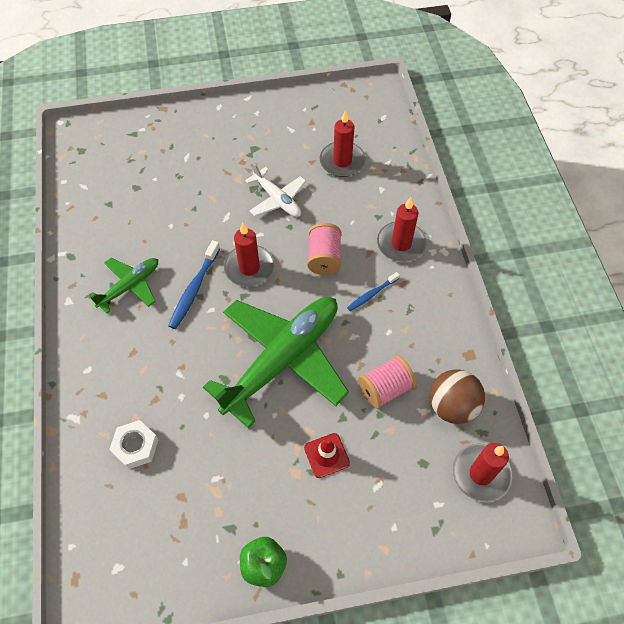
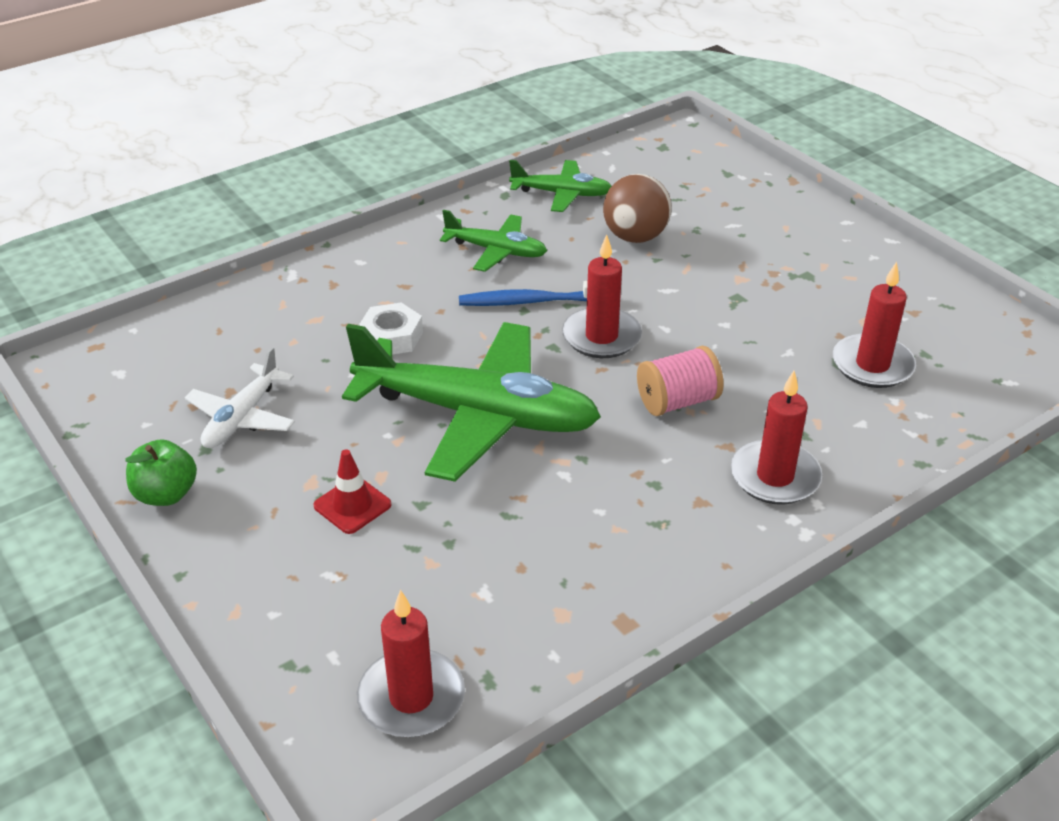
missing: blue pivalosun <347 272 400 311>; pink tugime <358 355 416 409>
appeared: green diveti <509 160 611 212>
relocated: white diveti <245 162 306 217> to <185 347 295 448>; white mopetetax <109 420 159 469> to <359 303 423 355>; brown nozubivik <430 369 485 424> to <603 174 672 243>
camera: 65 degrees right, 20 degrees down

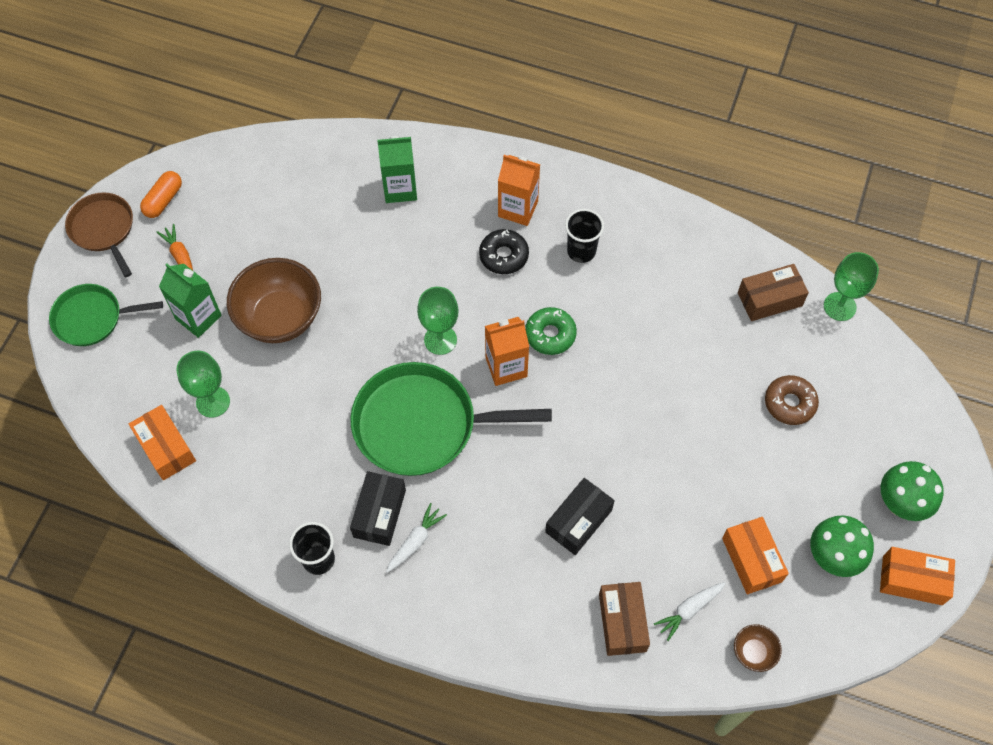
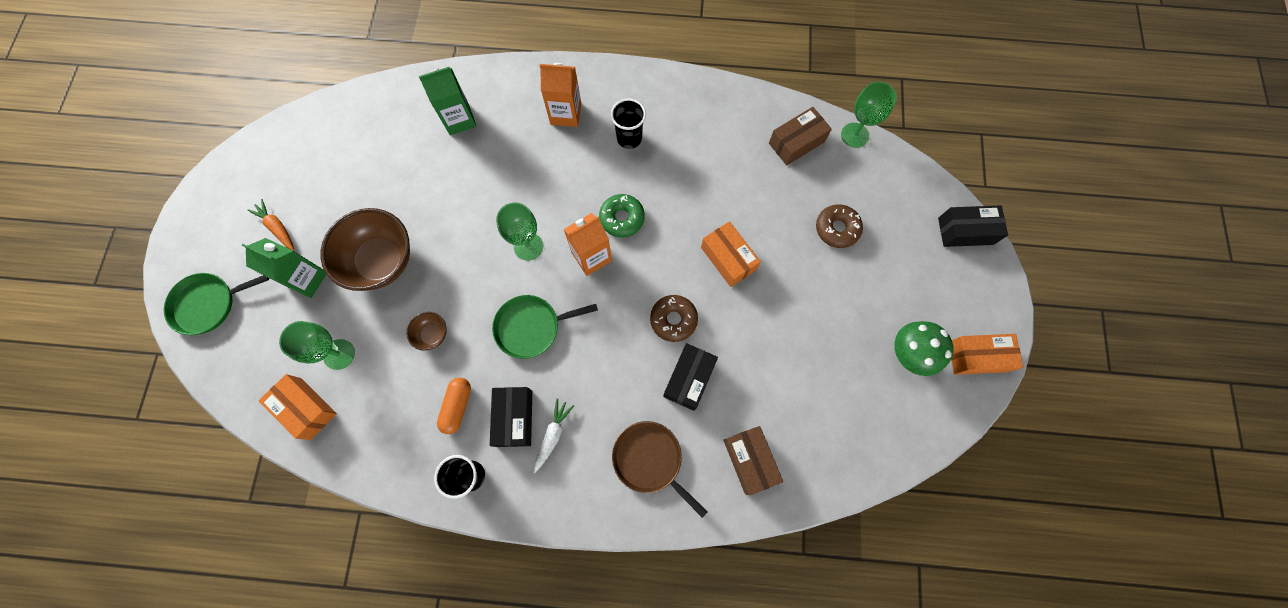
missing: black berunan <479 229 529 274>; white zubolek <654 582 726 641>; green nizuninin <881 461 944 521>
appeared: brown berunan <650 295 698 342>; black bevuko <938 205 1008 247>
relocated: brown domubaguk <734 624 782 672> to <406 312 447 351>; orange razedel <140 171 182 218> to <437 378 471 434>; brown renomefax <65 192 133 277> to <612 421 707 518>; orange bevuko <722 517 789 594> to <701 221 761 287>
size: green renomefax <350 362 552 476> = <492 295 598 359> x0.59
camera: 15 degrees left, 10 degrees up

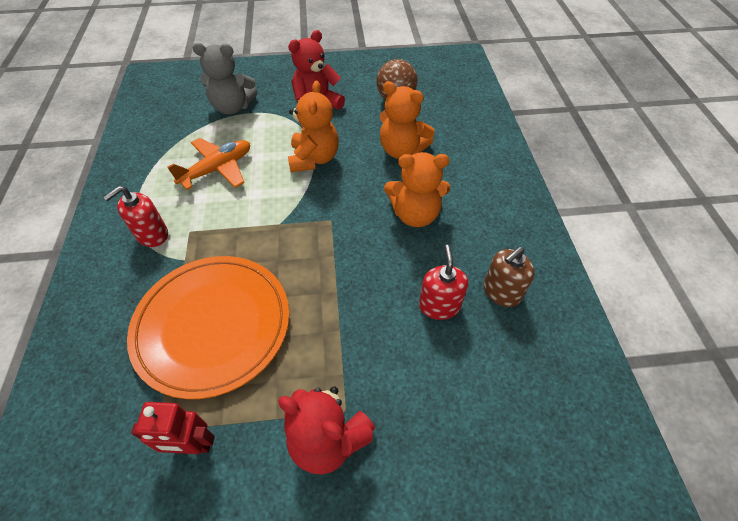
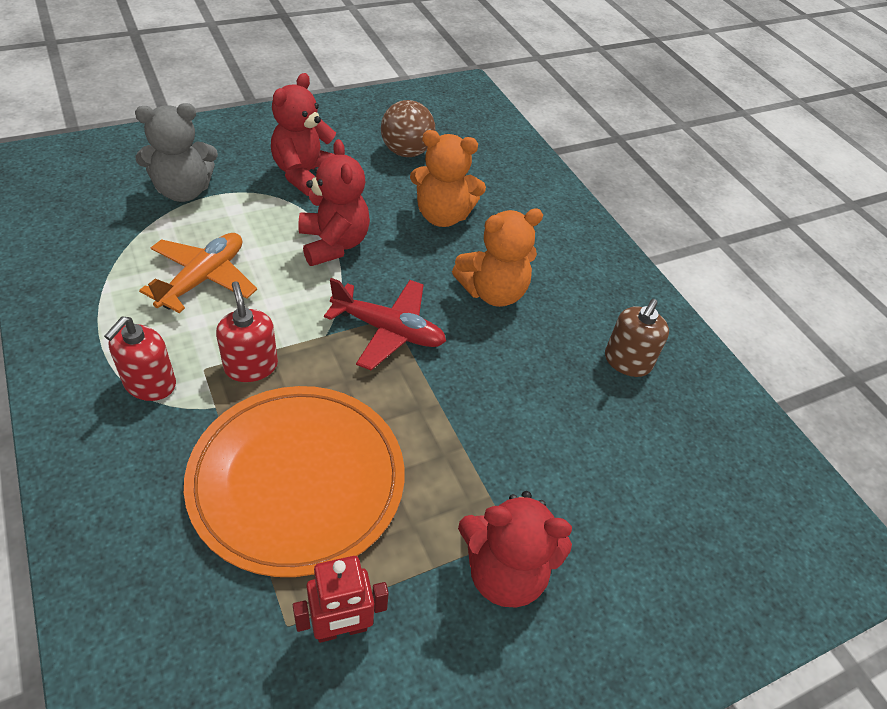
appeared: red diveti <324 278 446 370>
relocated: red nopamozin <419 245 468 320> to <216 281 278 382>
colour: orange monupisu <288 81 339 172> to red monupisu <298 139 370 266>
camera: 25 degrees left, 5 degrees down

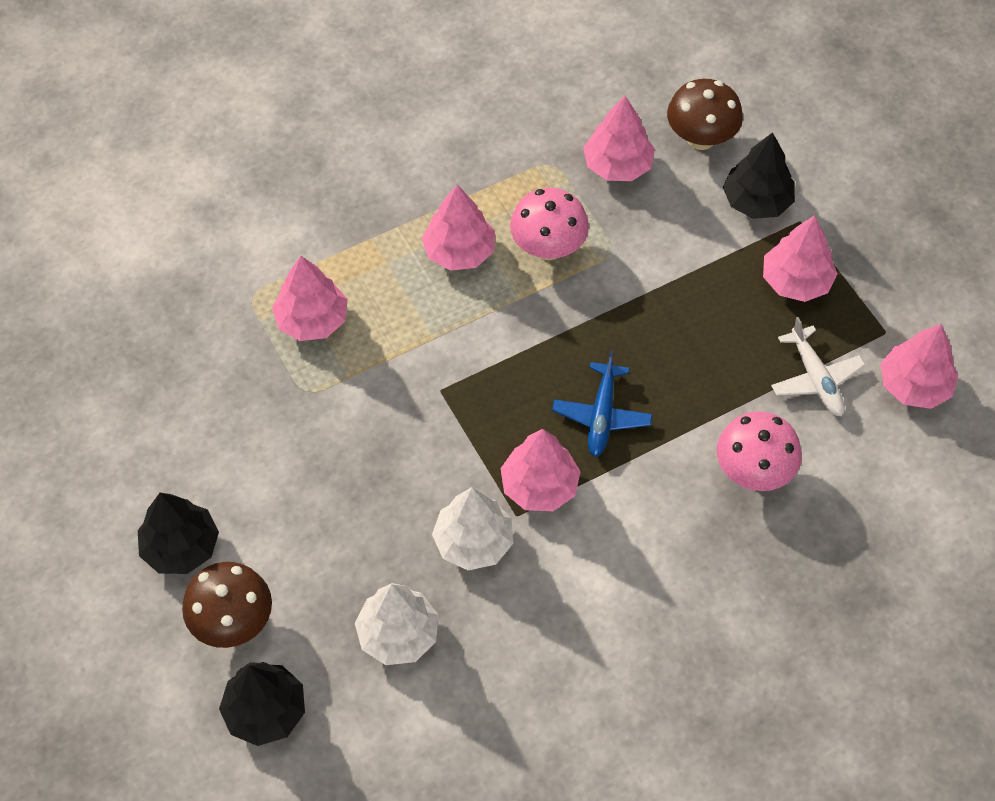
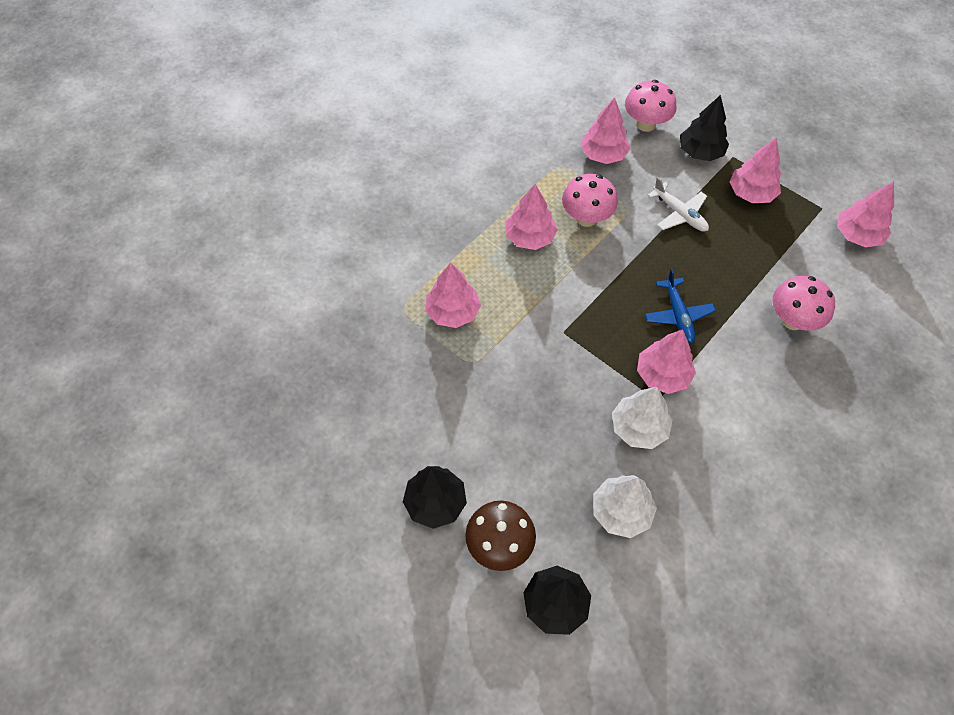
relocated: white diveti <771 317 865 416> to <647 177 709 232>
colour: brown nizuninin <667 79 743 150> to pink nizuninin <625 80 676 132>
camera: 20 degrees left, 0 degrees up

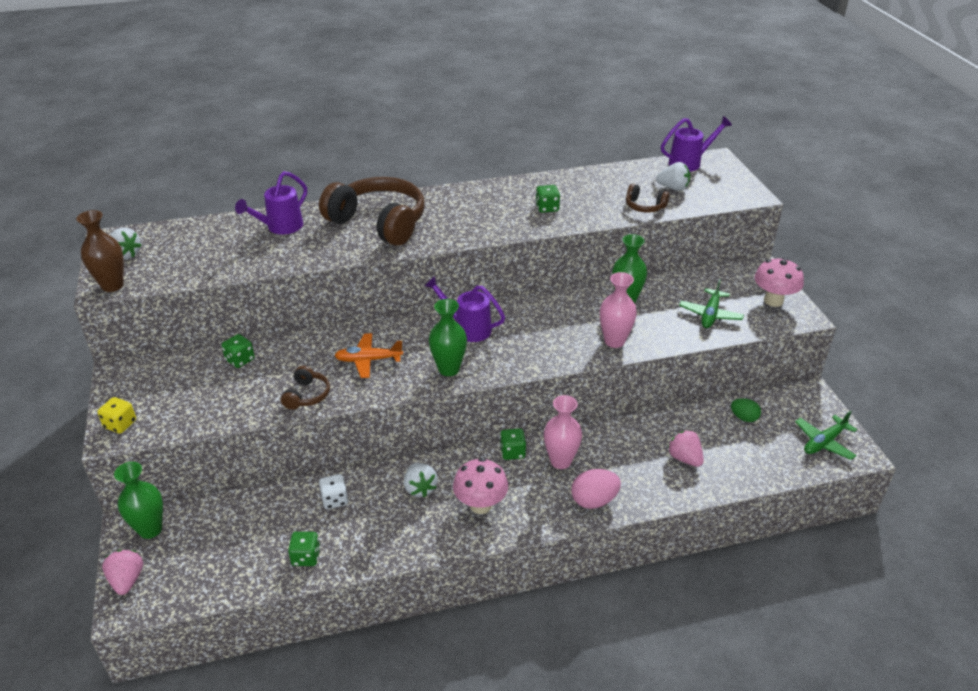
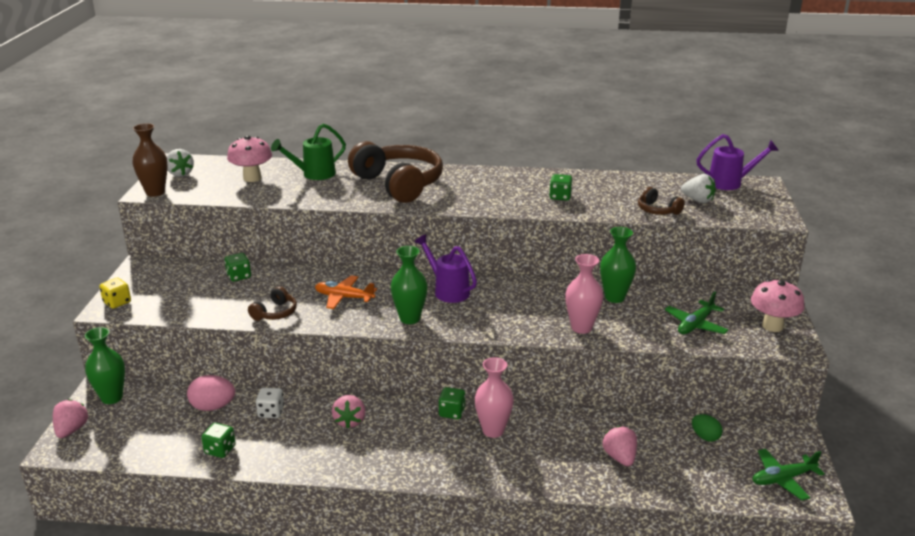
relocated: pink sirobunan <571 469 621 509> to <187 375 235 411>; pink nizuninin <453 458 508 514> to <227 135 272 182>
colour: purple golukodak <235 171 307 234> to green golukodak <271 123 346 180>; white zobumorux <404 463 438 497> to pink zobumorux <332 395 365 428>
camera: 20 degrees right, 10 degrees down

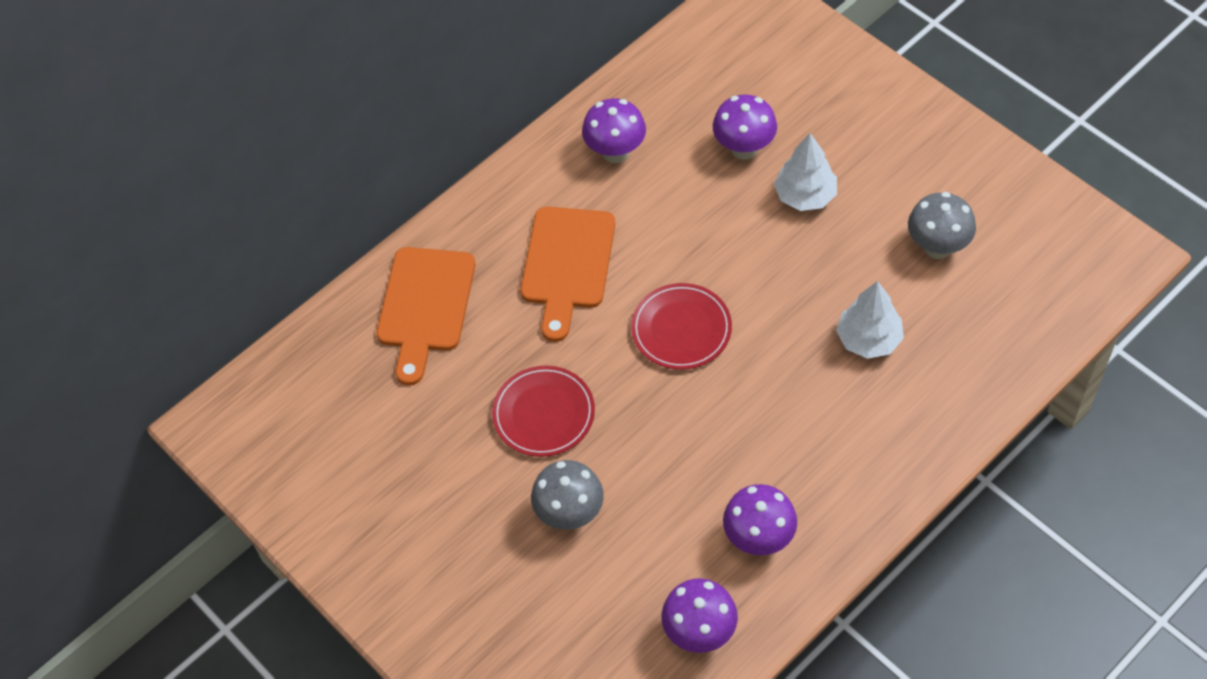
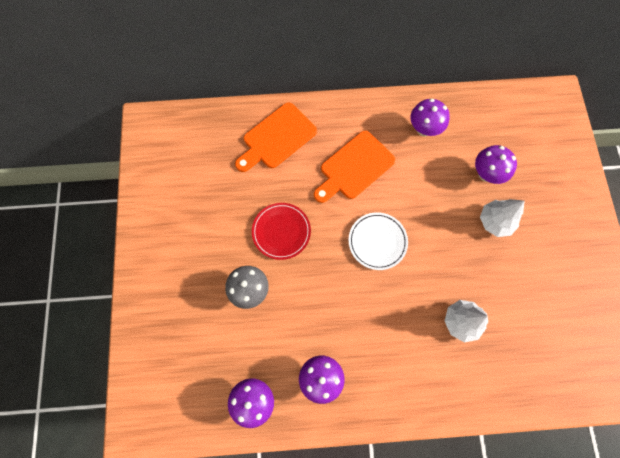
missing: grey nizuninin <908 192 976 259>
colour: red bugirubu <631 283 732 370> to white bugirubu <349 212 408 270>
camera: 35 degrees right, 15 degrees up

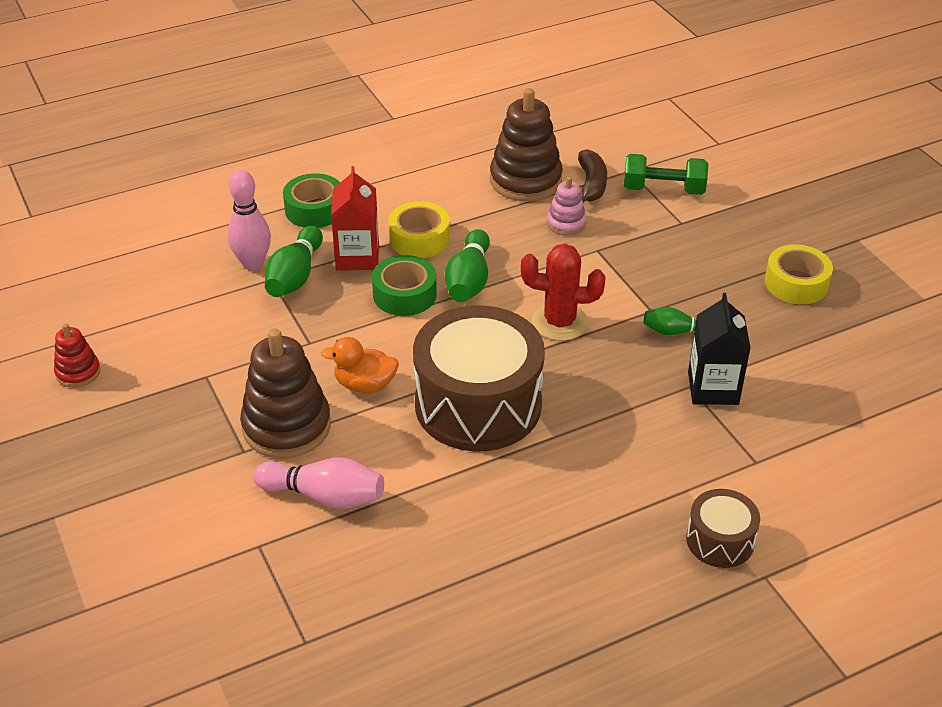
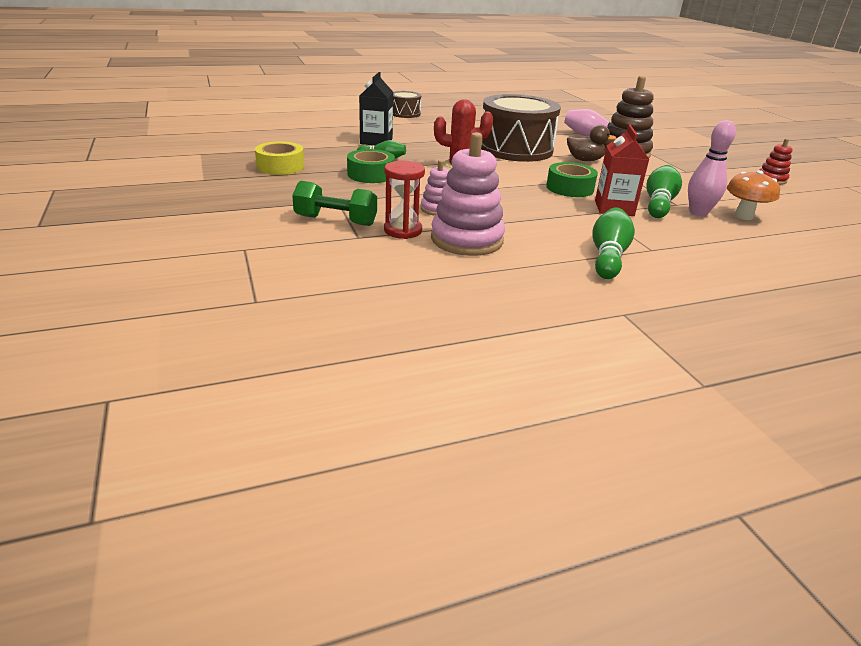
missing: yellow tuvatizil <388 201 450 258>
appeared: orange nizuninin <727 170 780 220>
relocated: green tuvatizil <283 173 340 228> to <347 149 395 183>; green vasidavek <445 229 490 302> to <592 207 635 279>
exchanged: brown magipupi <578 149 607 203> to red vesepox <384 161 425 239>
colour: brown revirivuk <490 88 563 201> to pink revirivuk <431 132 505 256>; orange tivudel <321 337 399 393> to brown tivudel <567 125 616 161>
camera: 175 degrees left, 10 degrees down

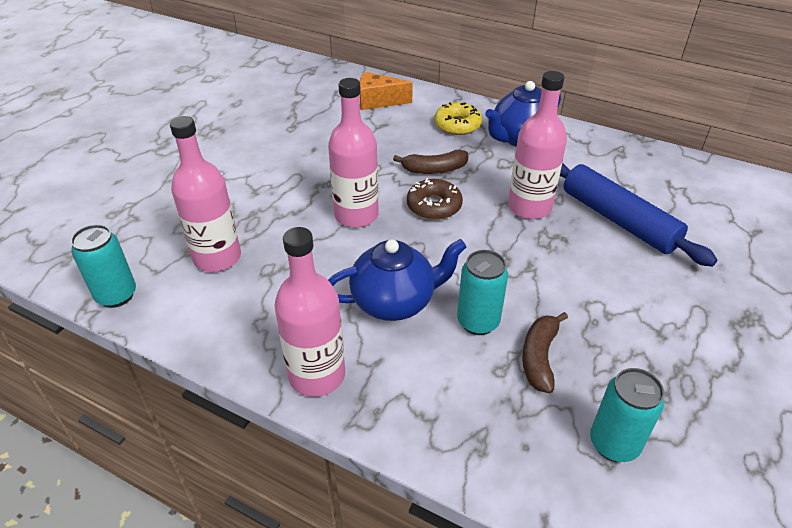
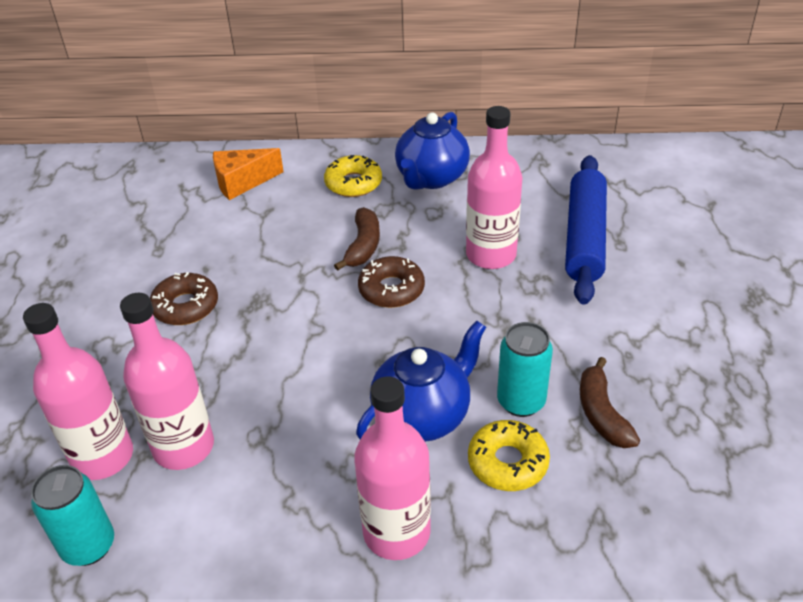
missing: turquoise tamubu <590 368 664 462>
appeared: brown berunan <150 272 218 325>; yellow berunan <468 420 550 491>
relocated: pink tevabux <328 78 379 228> to <23 303 133 480>
spun: brown magipupi <393 150 468 174> = <334 207 380 271> 45 degrees counterclockwise; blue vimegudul <560 163 717 267> = <565 155 607 305> 75 degrees clockwise
camera: 25 degrees left, 0 degrees up

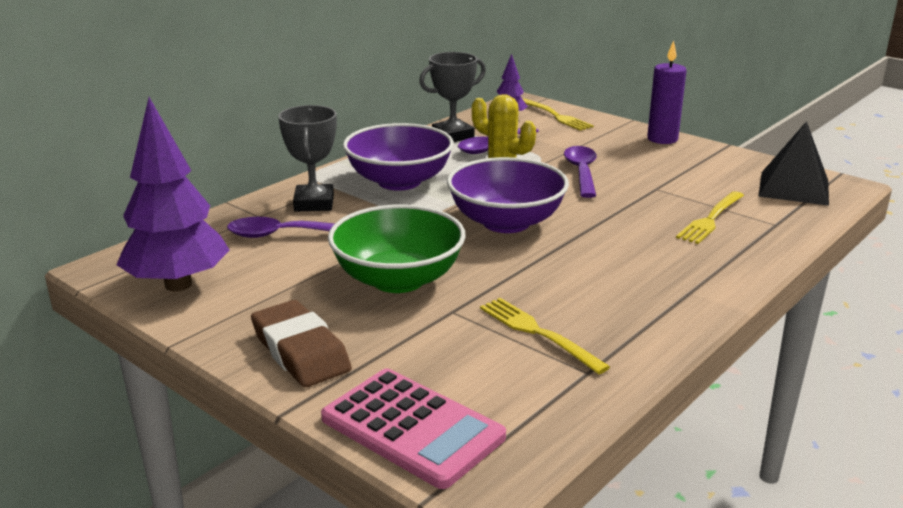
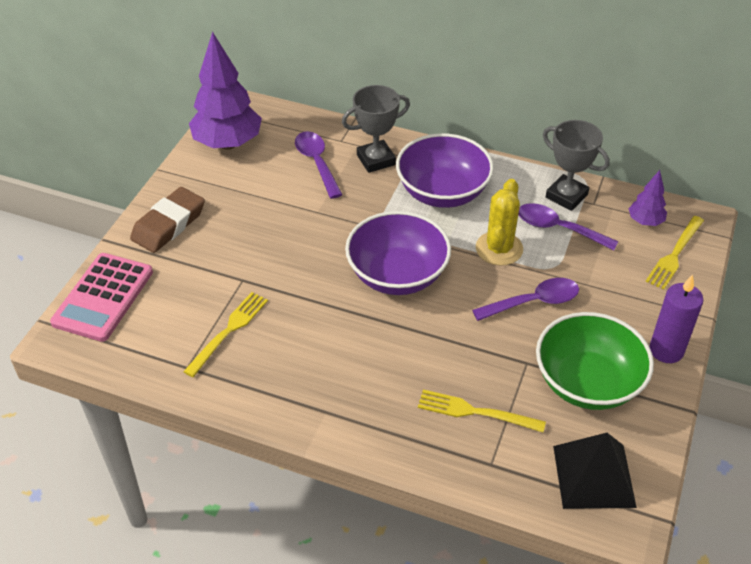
relocated: green domubaguk <328 204 466 293> to <536 312 654 410>
camera: 70 degrees right, 20 degrees up

